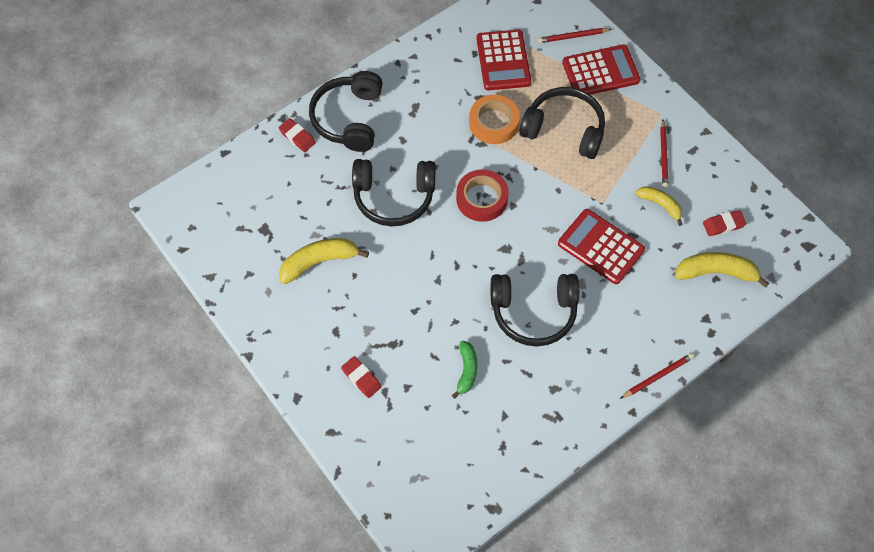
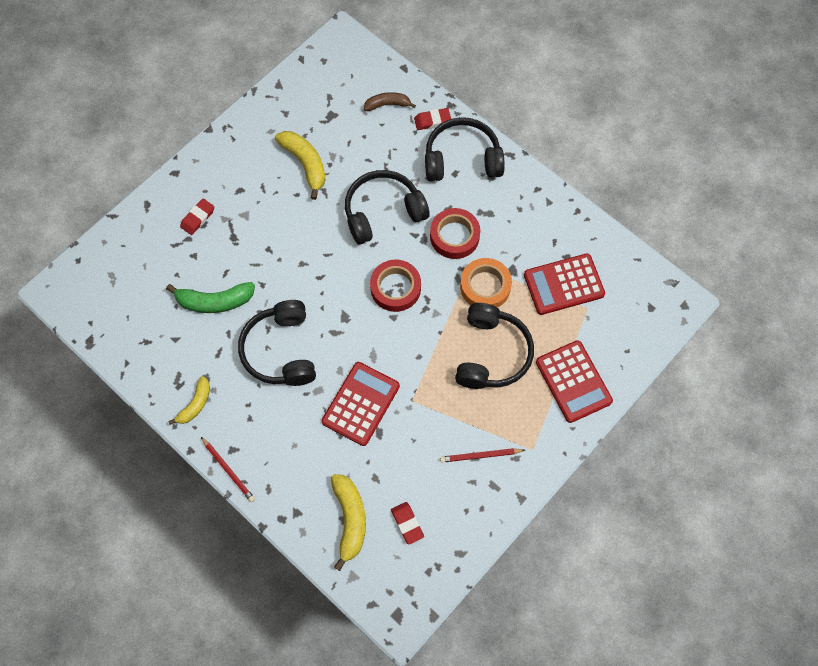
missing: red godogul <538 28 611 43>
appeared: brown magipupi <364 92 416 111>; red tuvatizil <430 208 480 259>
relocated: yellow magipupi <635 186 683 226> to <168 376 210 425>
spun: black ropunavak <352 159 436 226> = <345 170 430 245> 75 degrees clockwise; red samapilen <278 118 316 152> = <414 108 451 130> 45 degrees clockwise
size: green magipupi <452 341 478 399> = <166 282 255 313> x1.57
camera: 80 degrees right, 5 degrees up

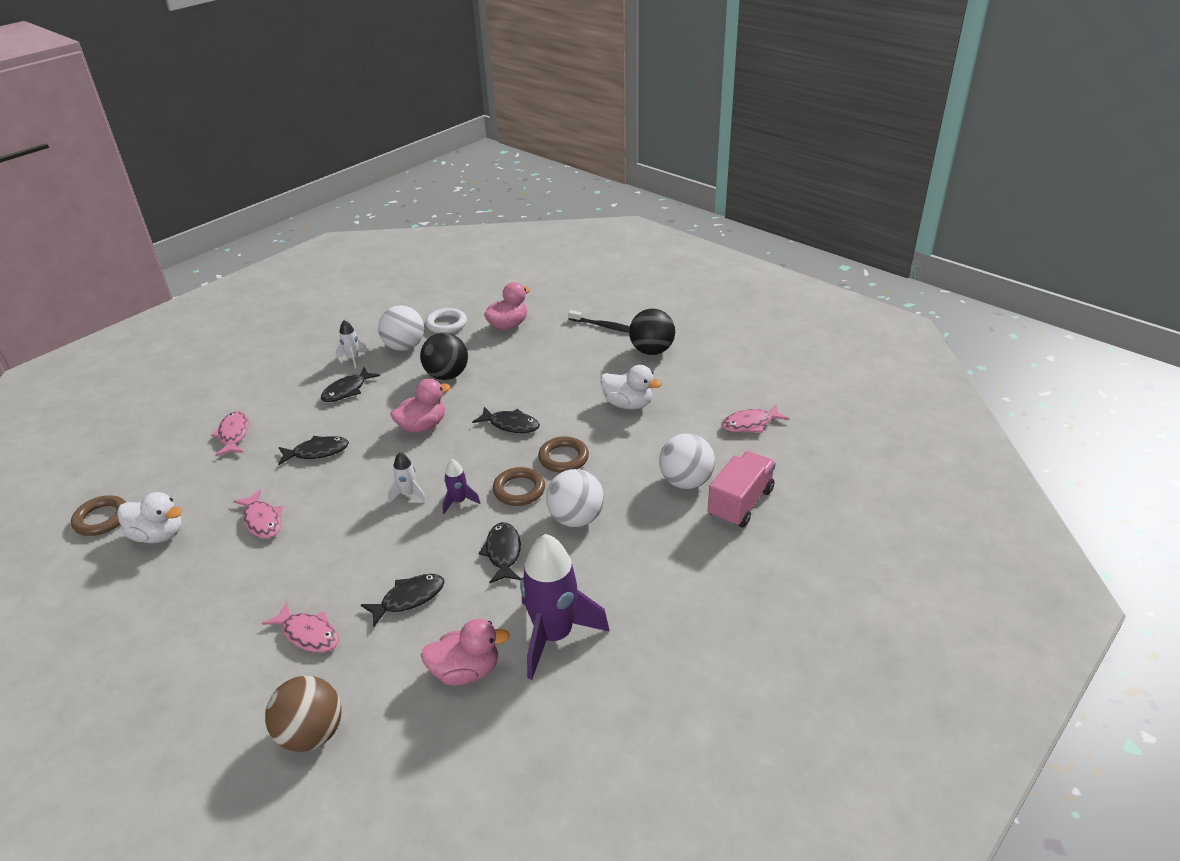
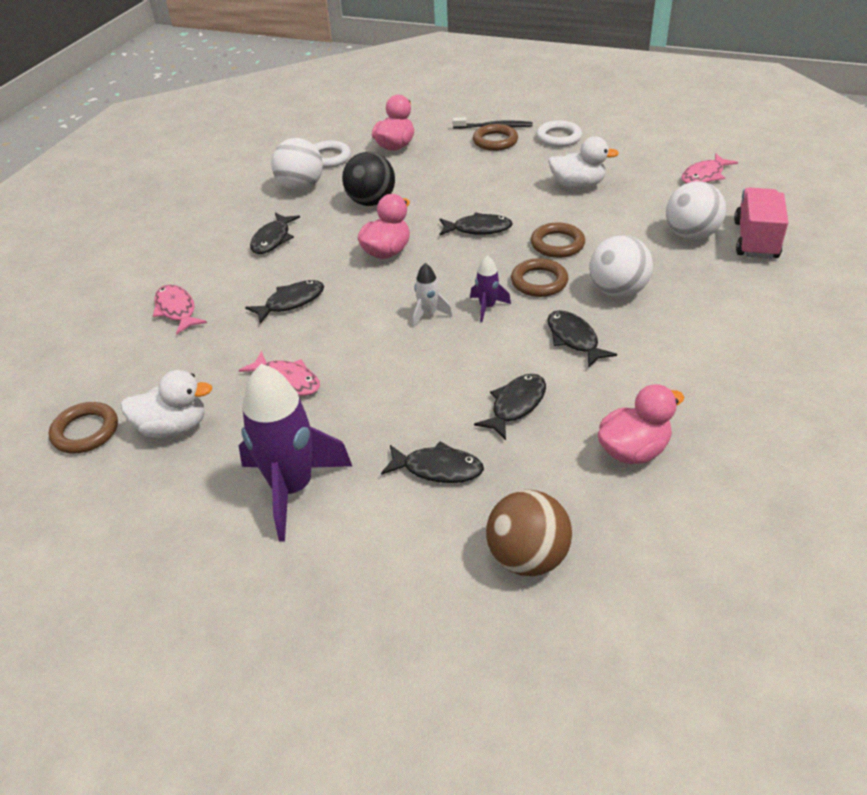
missing: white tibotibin <336 320 367 368>
appeared: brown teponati <473 124 518 151>
relocated: purple tibotibin <520 534 610 680> to <239 364 352 542>
exchanged: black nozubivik <629 309 675 355> to white teponati <536 120 582 147>
colour: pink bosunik <262 601 339 653> to black bosunik <381 441 484 483>
camera: 20 degrees left, 5 degrees up

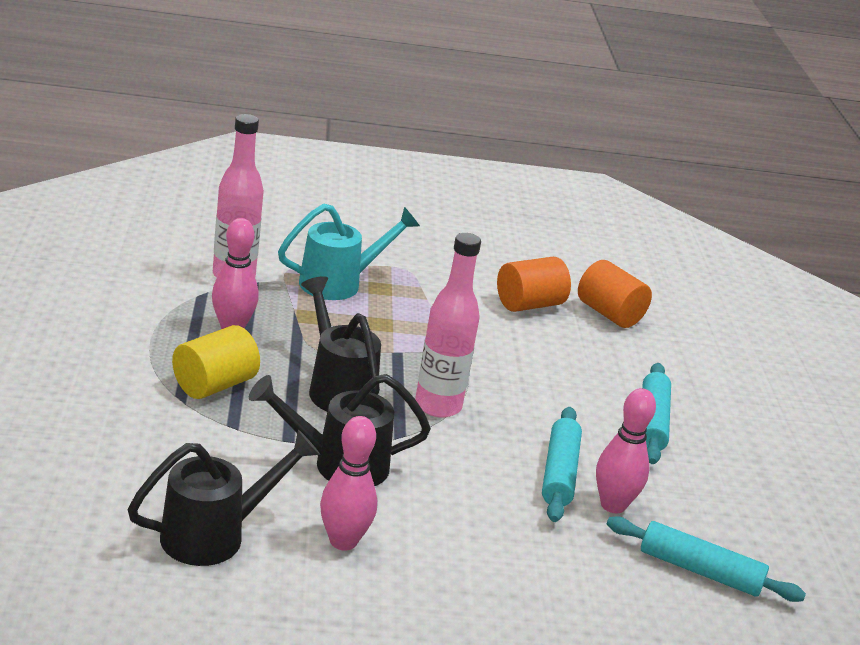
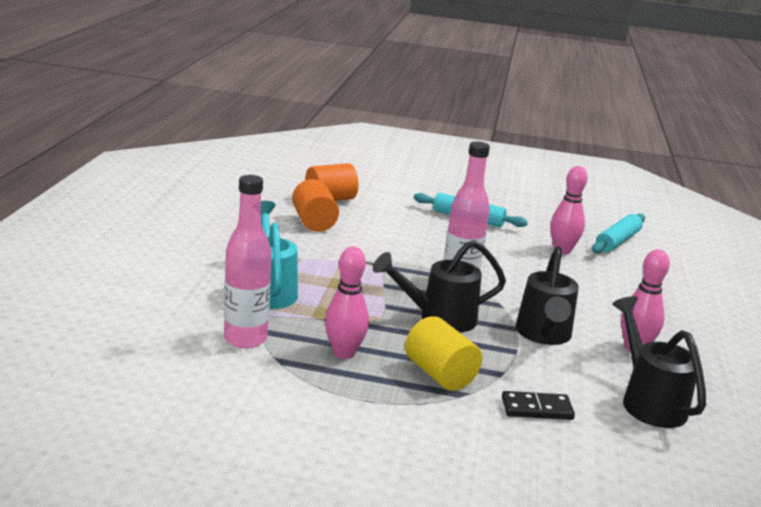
missing: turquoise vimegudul <542 407 582 522>
appeared: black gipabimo <502 391 575 420>
camera: 75 degrees left, 5 degrees down

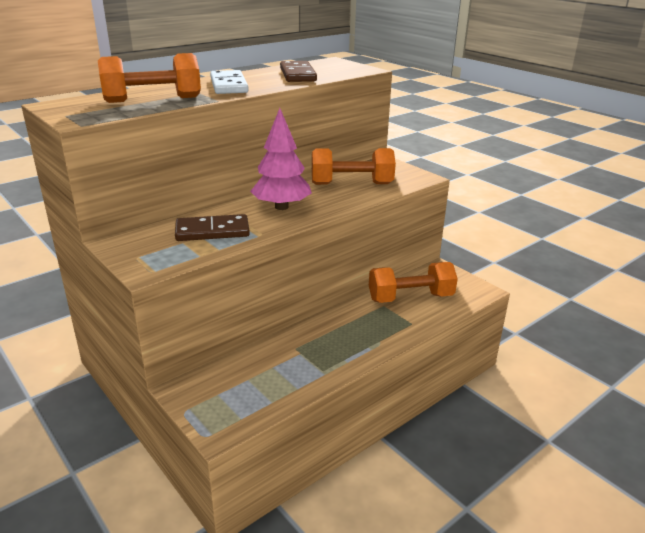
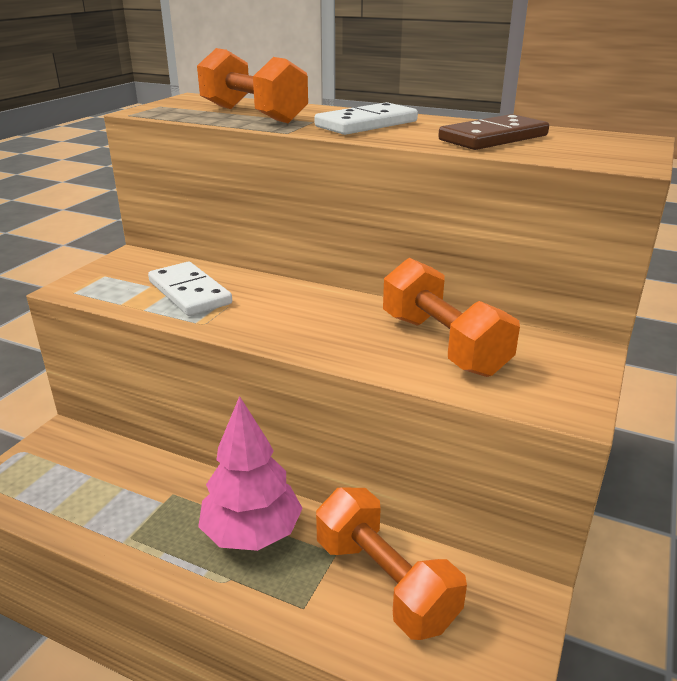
relocated: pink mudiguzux <250 108 312 210> to <198 396 303 551>
colour: brown gipabimo <175 214 250 241> to white gipabimo <148 262 232 316>
camera: 65 degrees right, 0 degrees up

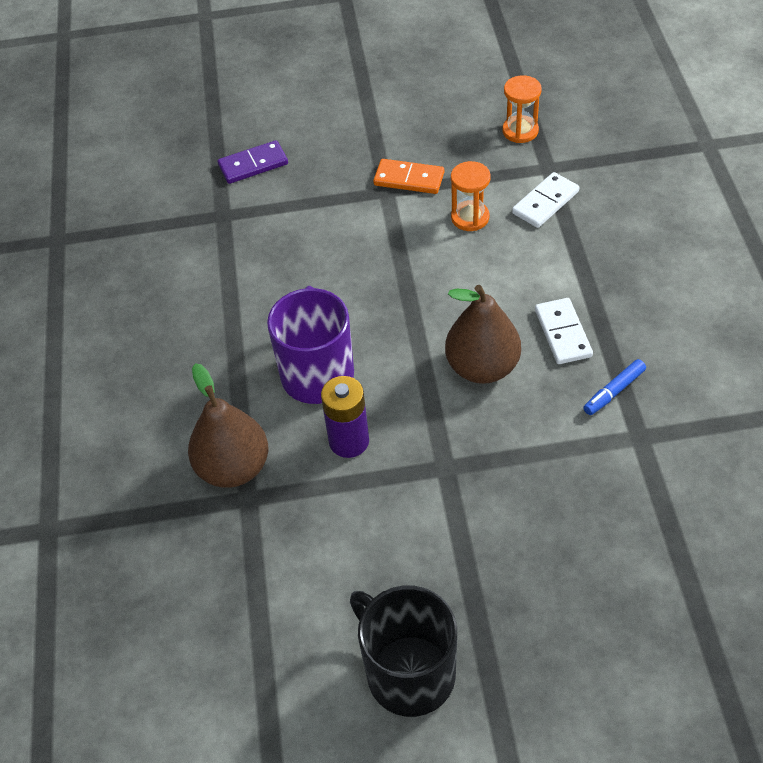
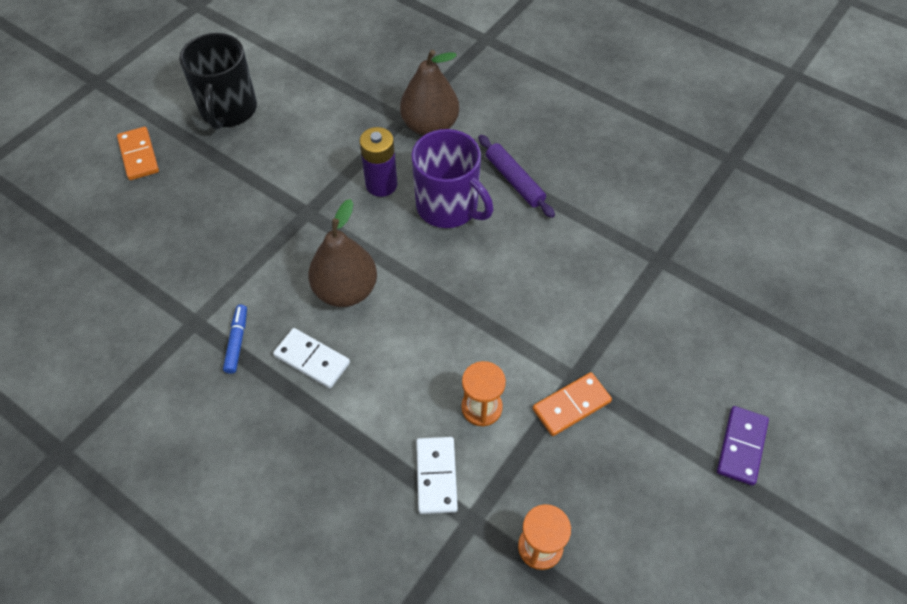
appeared: orange gipabimo <117 127 159 180>; purple vimegudul <478 135 555 218>
relocated: purple gipabimo <218 140 288 184> to <717 406 769 486>
spun: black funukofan <350 585 457 717> = <179 33 257 130> 90 degrees clockwise
camera: 130 degrees right, 5 degrees up

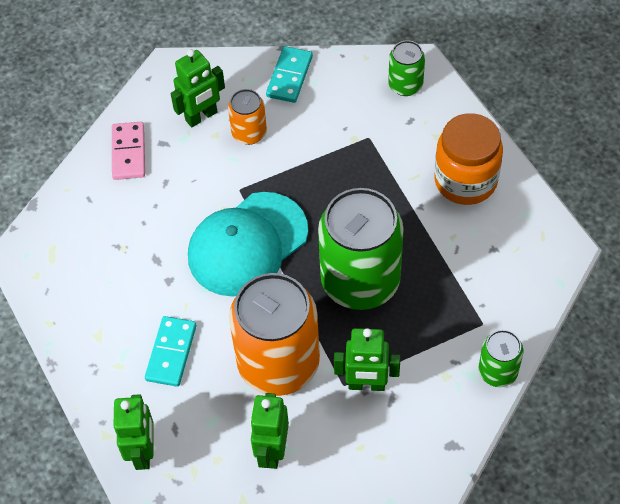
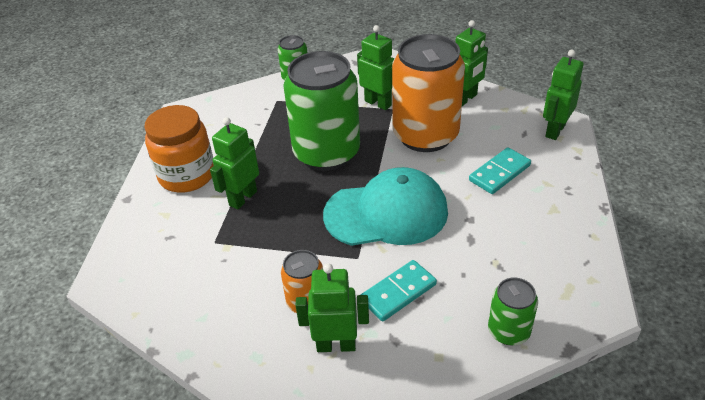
missing: pink gipabimo <112 122 145 180>
appeared: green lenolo <210 117 259 210>
relocated: turquoise gipabimo <266 46 313 103> to <361 260 437 321>; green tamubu <388 40 425 96> to <488 277 538 345>
camera: 145 degrees left, 15 degrees down

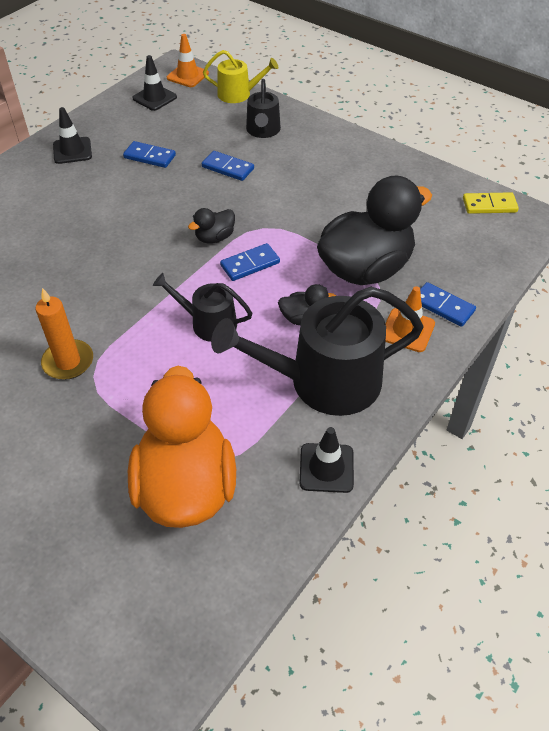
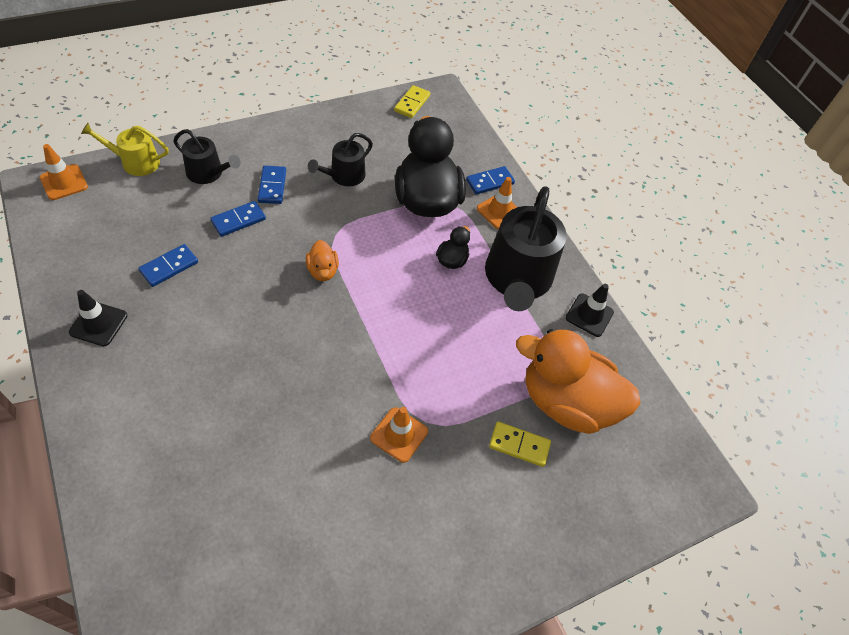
missing: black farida <132 55 177 111>
appeared: yellow gipabimo <489 422 551 467>
relocated: blue gipabimo <220 243 280 281> to <258 166 286 204>; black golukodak <153 273 252 342> to <308 133 373 186>
exchanged: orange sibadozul <35 288 93 380> to orange farida <370 407 428 463>
colour: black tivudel <188 208 235 244> to orange tivudel <306 240 339 281>
spun: yellow golukodak <203 50 278 103> = <81 123 169 176> 120 degrees counterclockwise
camera: 70 degrees left, 5 degrees up

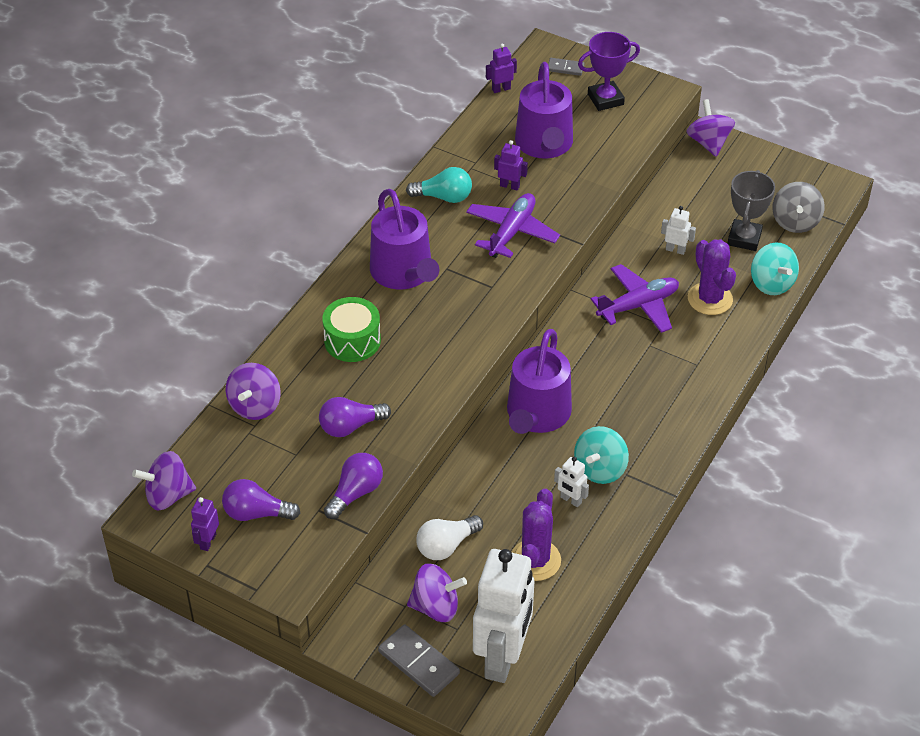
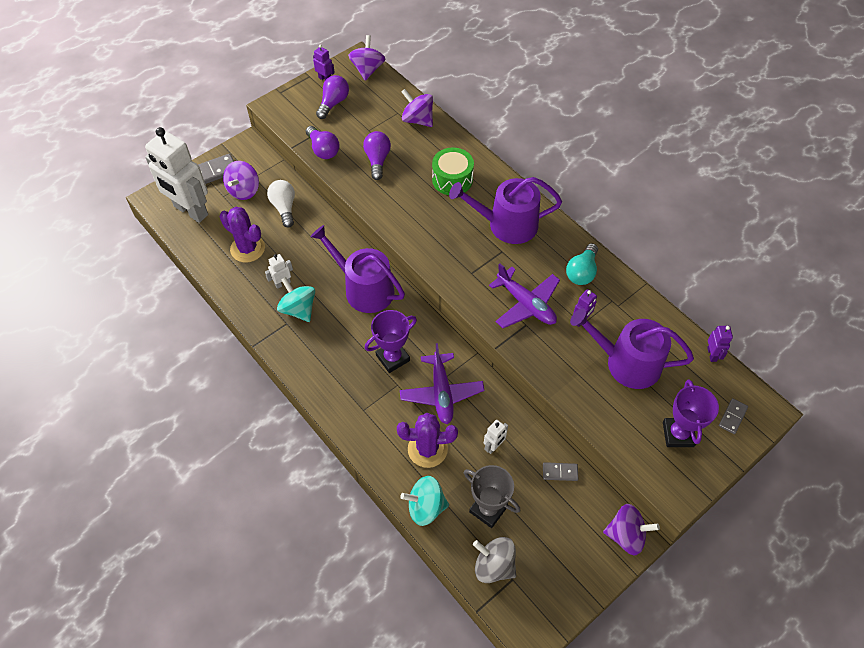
appeared: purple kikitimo <365 310 417 373>; grey gipabimo <543 462 578 481>
camera: 110 degrees right, 10 degrees up

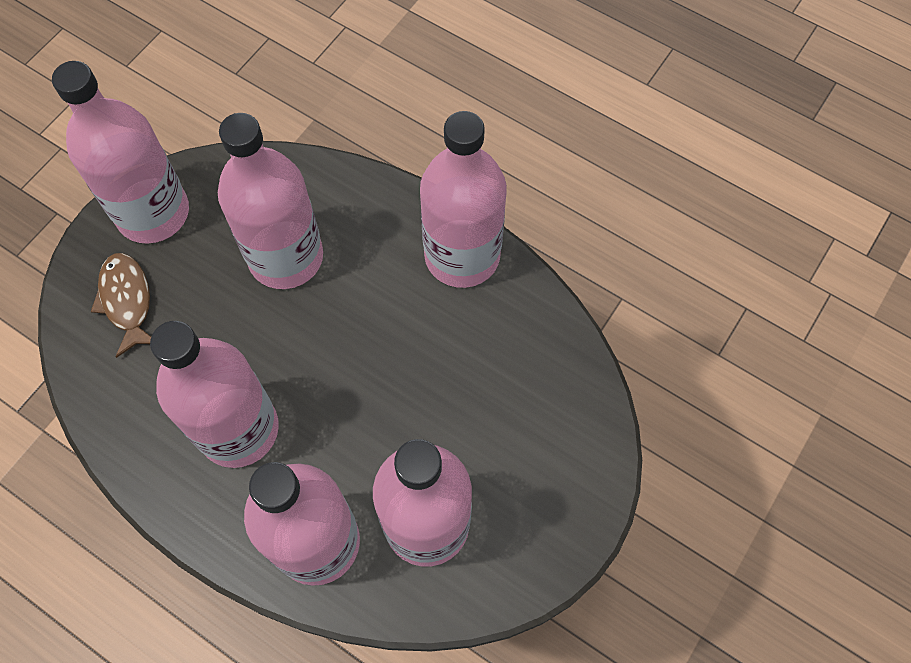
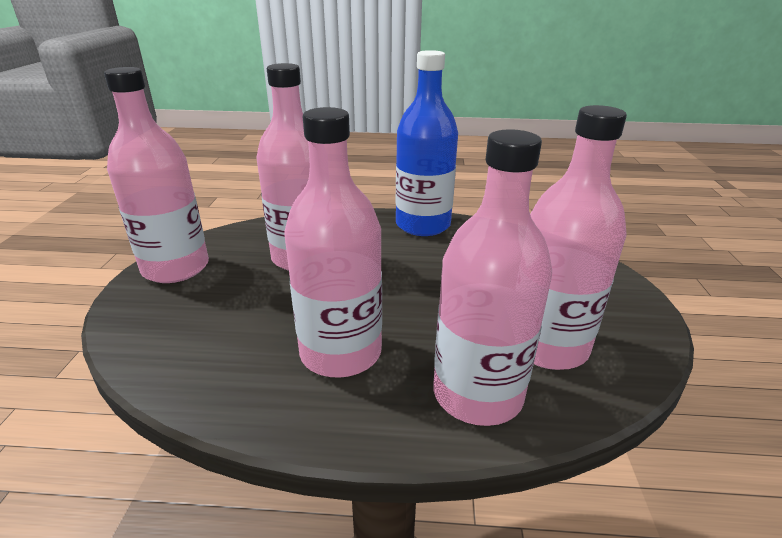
missing: brown bosunik <91 253 151 358>
colour: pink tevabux <420 111 507 288> to blue tevabux <396 50 458 236>
camera: 30 degrees left, 35 degrees down

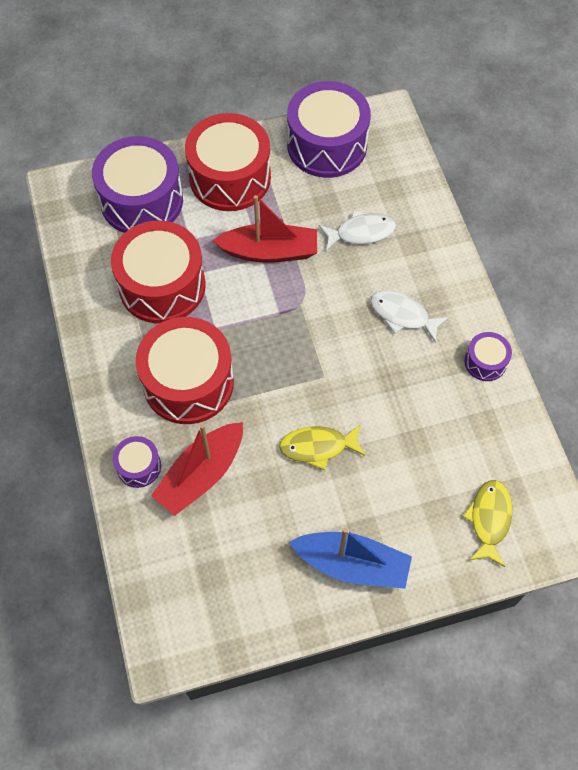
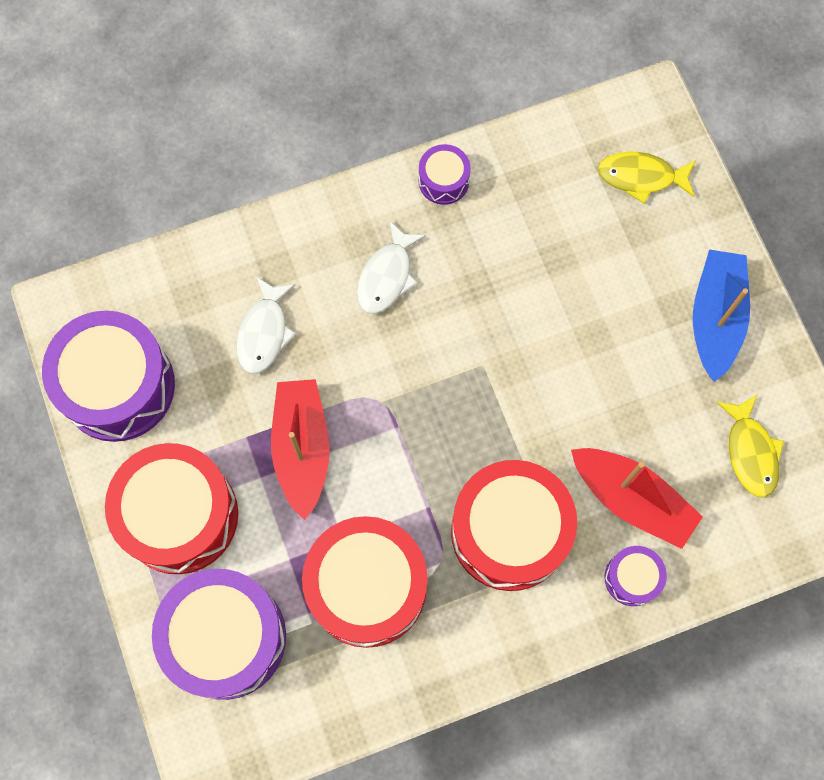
relocated: yellow bosunik <279 424 365 470> to <716 395 784 497>
spun: white bosunik <319 211 396 251> = <237 277 296 374> 150 degrees counterclockwise
camera: 95 degrees left, 10 degrees up

